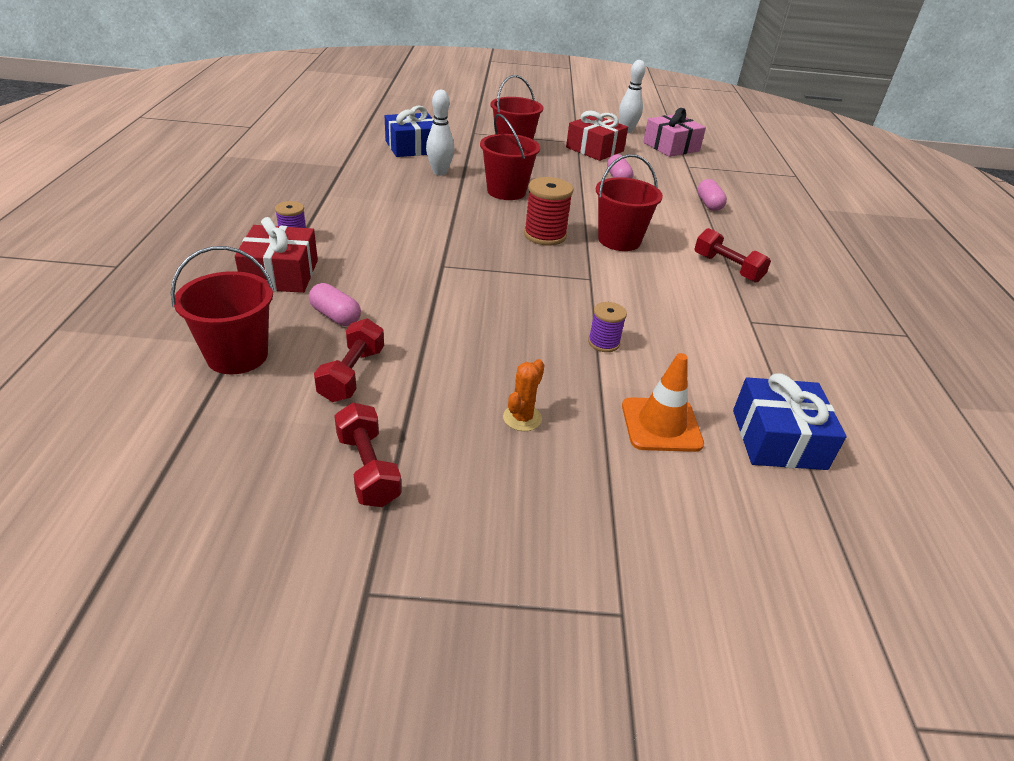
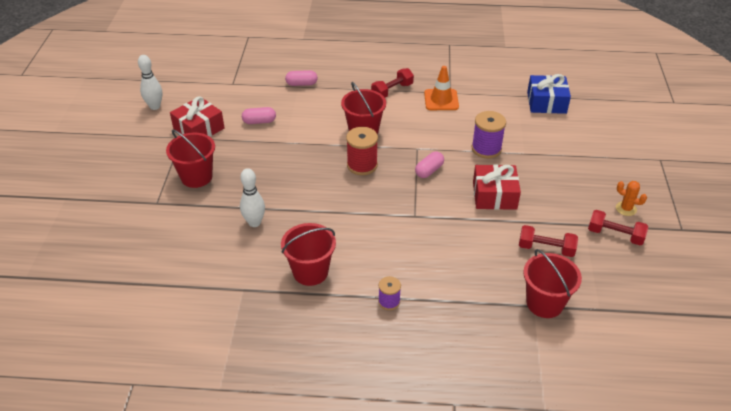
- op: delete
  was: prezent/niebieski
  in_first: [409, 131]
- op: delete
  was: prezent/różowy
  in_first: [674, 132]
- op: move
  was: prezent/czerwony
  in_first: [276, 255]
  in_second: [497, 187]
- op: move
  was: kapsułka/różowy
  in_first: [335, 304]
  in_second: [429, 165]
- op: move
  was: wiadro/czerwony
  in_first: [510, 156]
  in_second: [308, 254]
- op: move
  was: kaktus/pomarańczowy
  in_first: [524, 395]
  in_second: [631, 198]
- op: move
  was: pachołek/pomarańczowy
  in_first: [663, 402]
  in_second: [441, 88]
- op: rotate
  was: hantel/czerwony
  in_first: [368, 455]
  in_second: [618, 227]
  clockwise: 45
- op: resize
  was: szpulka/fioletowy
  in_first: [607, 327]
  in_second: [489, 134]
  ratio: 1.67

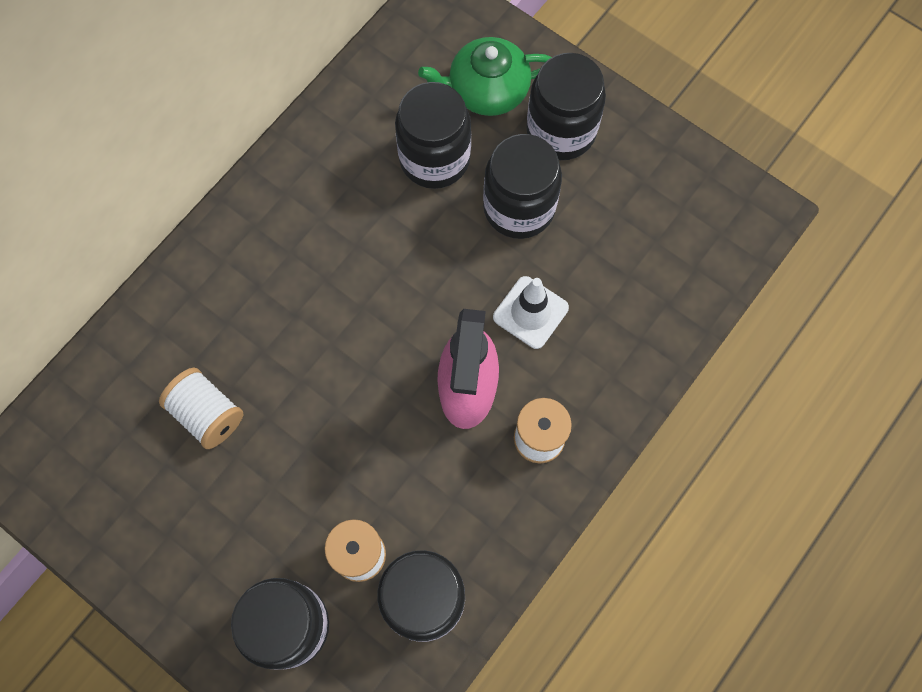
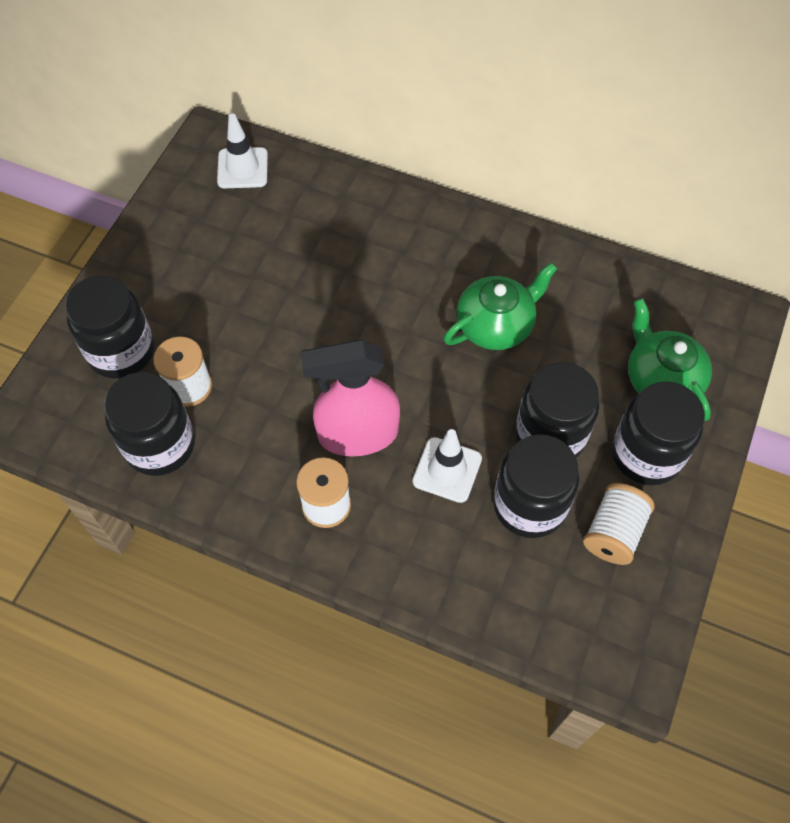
- op: insert
  now: pachołek/biały
  in_second: [242, 151]
- op: insert
  now: imbryk/zielony
  in_second: [500, 306]
- op: move
  was: szpulka/biały
  in_first: [201, 408]
  in_second: [619, 524]
- op: move
  was: słoik/czarny
  in_first: [433, 135]
  in_second: [536, 486]

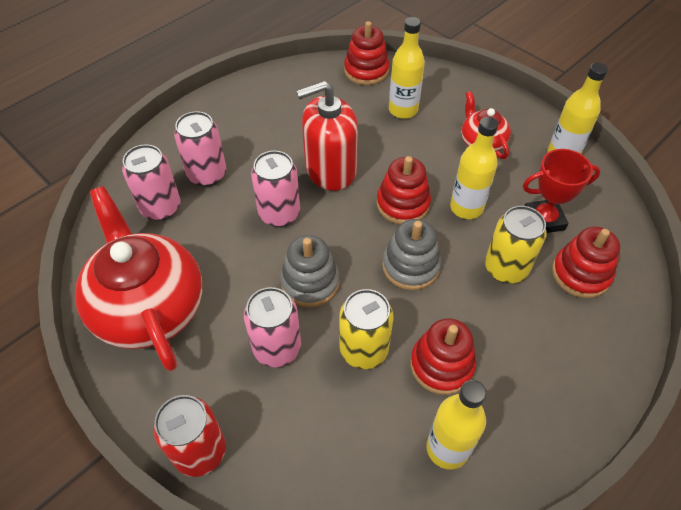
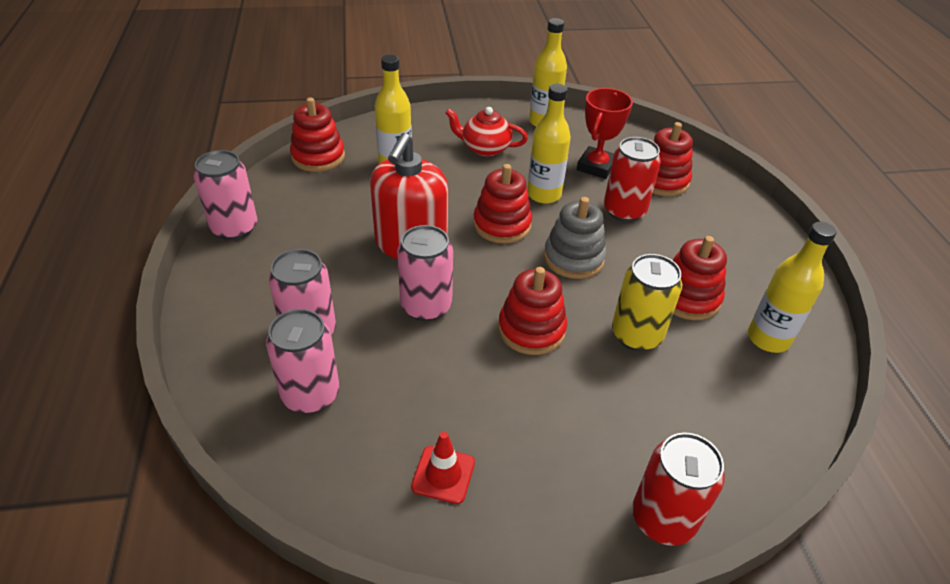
- op: move
  was: puszka/różowy
  in_first: [272, 327]
  in_second: [225, 195]
- op: replace
  was: imbryk/czerwony
  now: pachołek/czerwony
  in_first: [138, 278]
  in_second: [443, 467]
- op: recolor
  was: zabawka nakładanka/szary
  now: zabawka nakładanka/czerwony
  in_first: [310, 271]
  in_second: [532, 311]
- op: recolor
  was: puszka/żółty
  now: puszka/czerwony
  in_first: [516, 244]
  in_second: [632, 179]

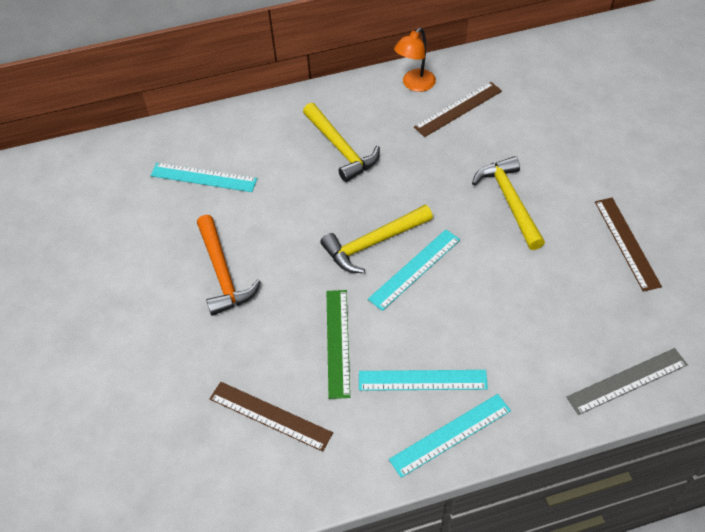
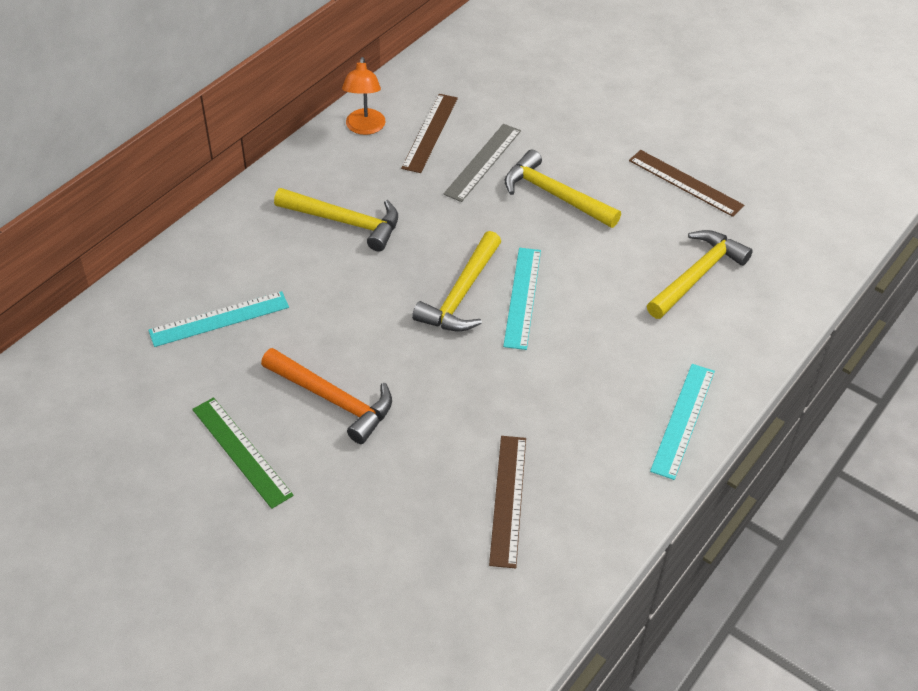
- op: delete
  was: linijka/turkusowy
  in_first: [423, 380]
- op: insert
  now: młotek/żółty
  in_second: [700, 274]
- op: move
  was: linijka/zielony
  in_first: [338, 344]
  in_second: [243, 453]
- op: move
  was: linijka/szary
  in_first: [627, 381]
  in_second: [482, 163]
- op: rotate
  was: linijka/brązowy
  in_first: [271, 417]
  in_second: [507, 502]
  clockwise: -75

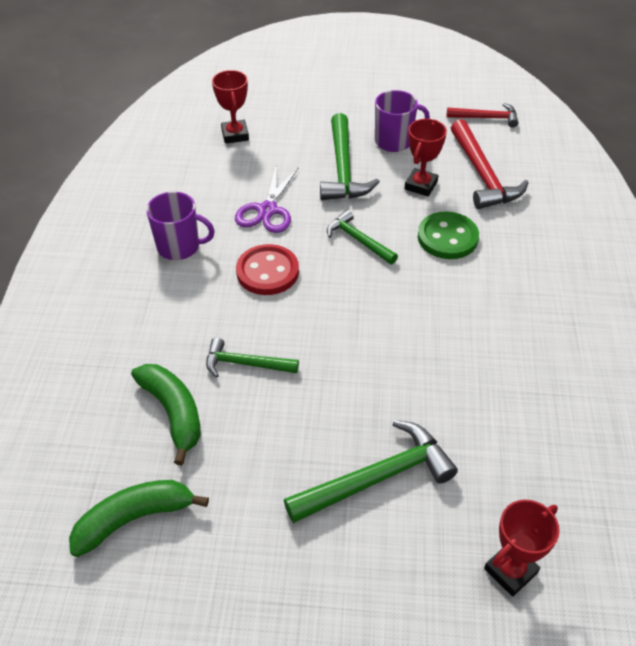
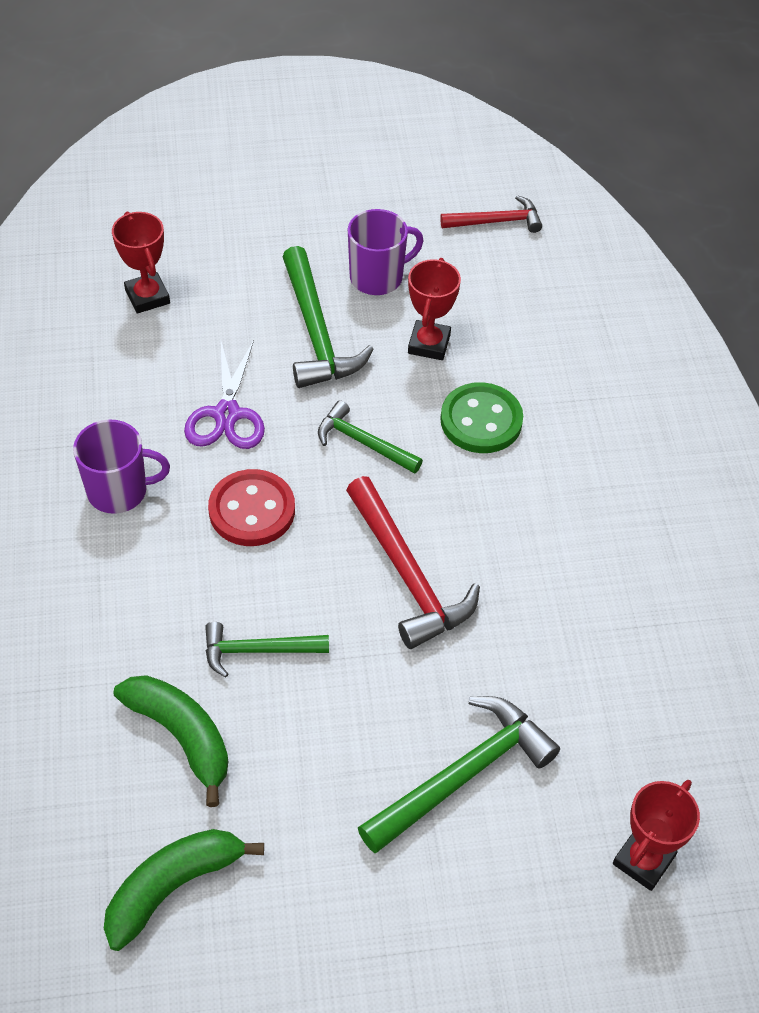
- op: move
  was: młotek/czerwony
  in_first: [489, 164]
  in_second: [413, 562]

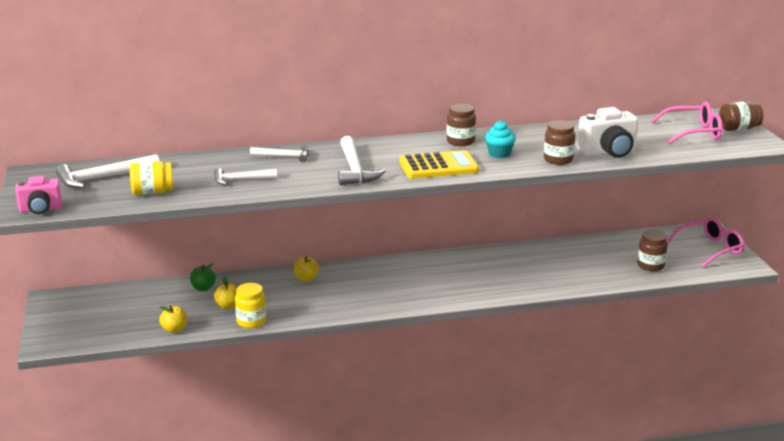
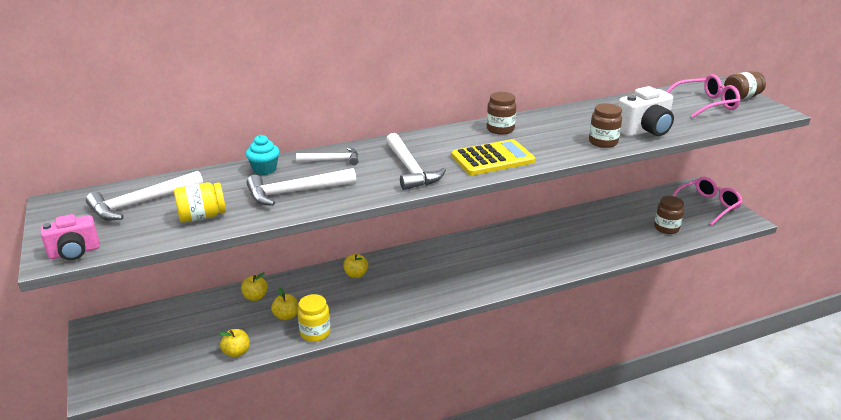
- op: move
  was: muffinka/turkusowy
  in_first: [500, 139]
  in_second: [263, 155]
- op: recolor
  was: jabłko/zielony
  now: jabłko/żółty
  in_first: [203, 277]
  in_second: [254, 286]
- op: resize
  was: młotek/biały
  in_first: [245, 176]
  in_second: [301, 187]
  ratio: 1.59

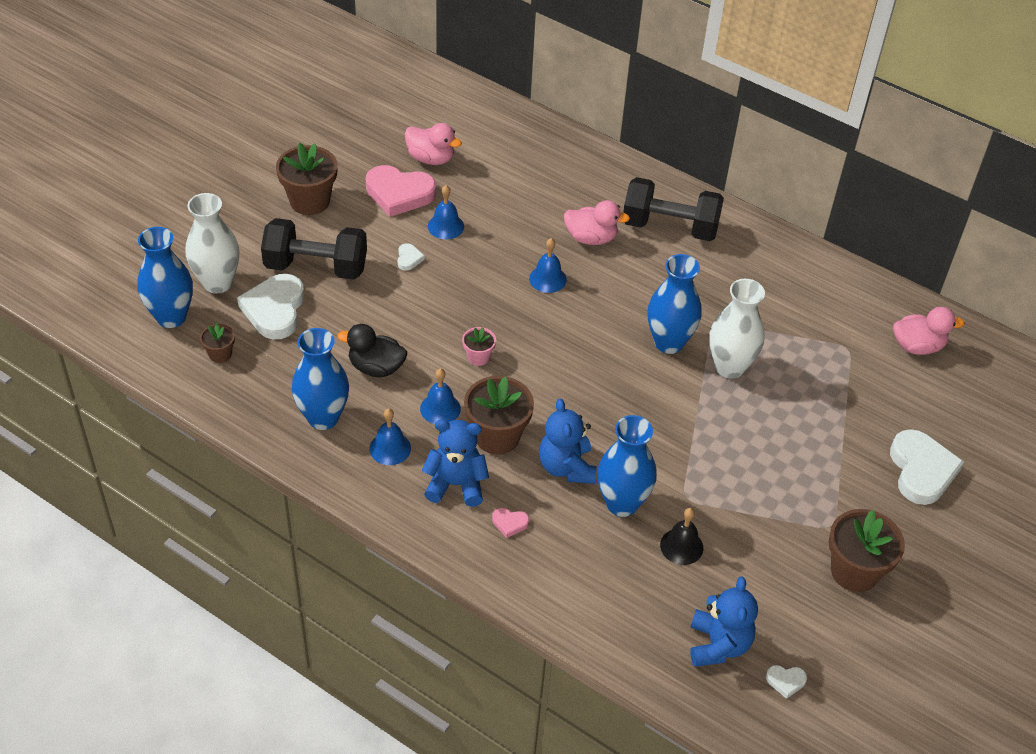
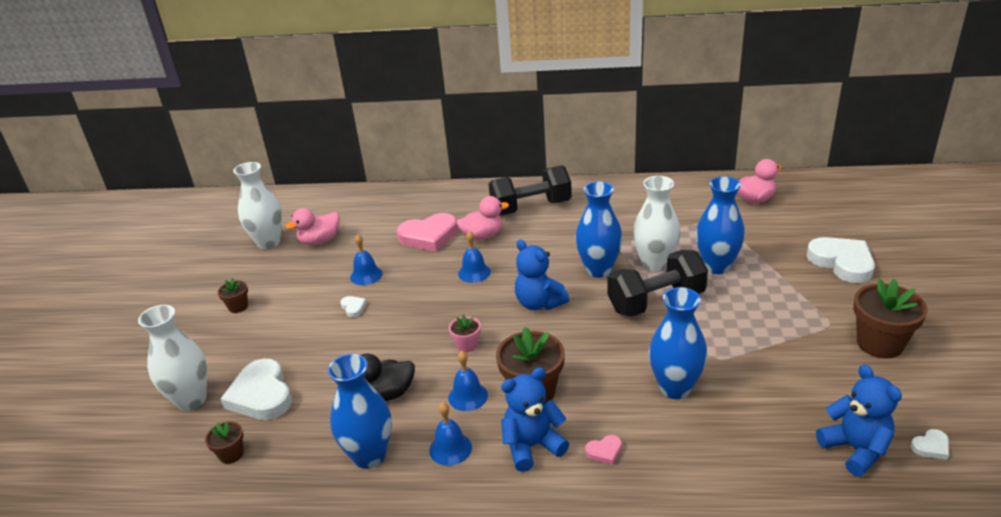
- op: delete
  was: dzwonek/czarny
  in_first: [681, 536]
- op: insert
  now: wazon/biały
  in_second: [257, 205]
- op: move
  was: wazon/niebieski
  in_first: [165, 277]
  in_second: [720, 225]
- op: move
  was: hantel/czarny
  in_first: [314, 249]
  in_second: [658, 283]
- op: move
  was: serce/różowy
  in_first: [401, 191]
  in_second: [427, 232]
- op: move
  was: miś/niebieski
  in_first: [568, 441]
  in_second: [542, 275]
- op: rotate
  was: kaczka/różowy
  in_first: [433, 144]
  in_second: [312, 226]
  clockwise: 150
- op: resize
  was: doniczka/brązowy
  in_first: [307, 179]
  in_second: [233, 295]
  ratio: 0.51

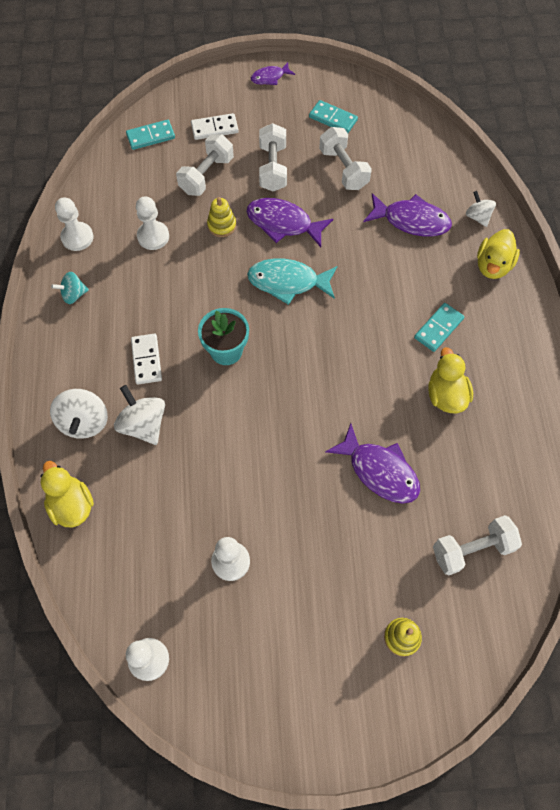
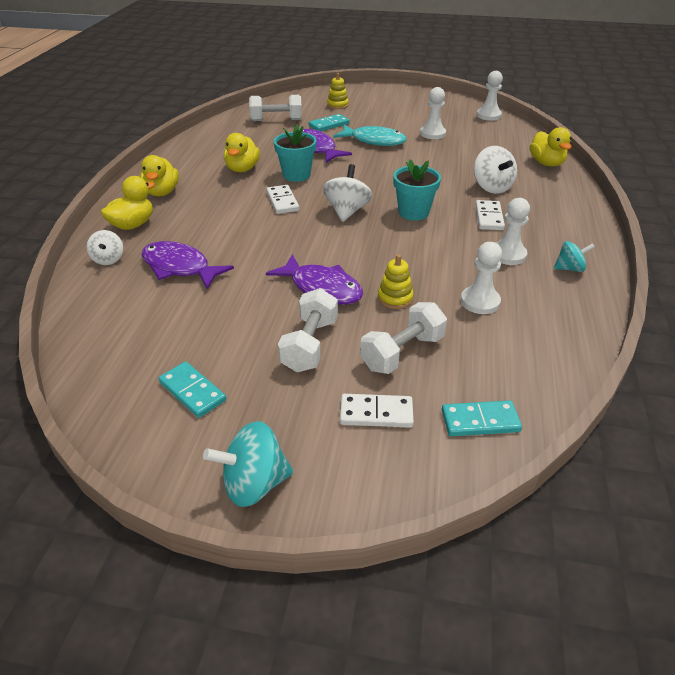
- op: delete
  was: hantel/biały
  in_first: [345, 158]
- op: insert
  now: kaczka/żółty
  in_second: [159, 175]
- op: insert
  now: kostka domina/biały
  in_second: [282, 199]
- op: insert
  now: doniczka/turkusowy
  in_second: [295, 153]
- op: move
  was: bączek/biały
  in_first: [79, 414]
  in_second: [347, 193]
- op: move
  was: pionek/biały
  in_first: [74, 224]
  in_second: [513, 231]
- op: move
  was: ryba/turkusowy
  in_first: [292, 281]
  in_second: [369, 135]
- op: move
  was: kostka domina/turkusowy
  in_first: [439, 327]
  in_second: [329, 122]
- op: replace
  was: ryba/fioletowy
  now: bączek/turkusowy
  in_first: [273, 73]
  in_second: [248, 464]

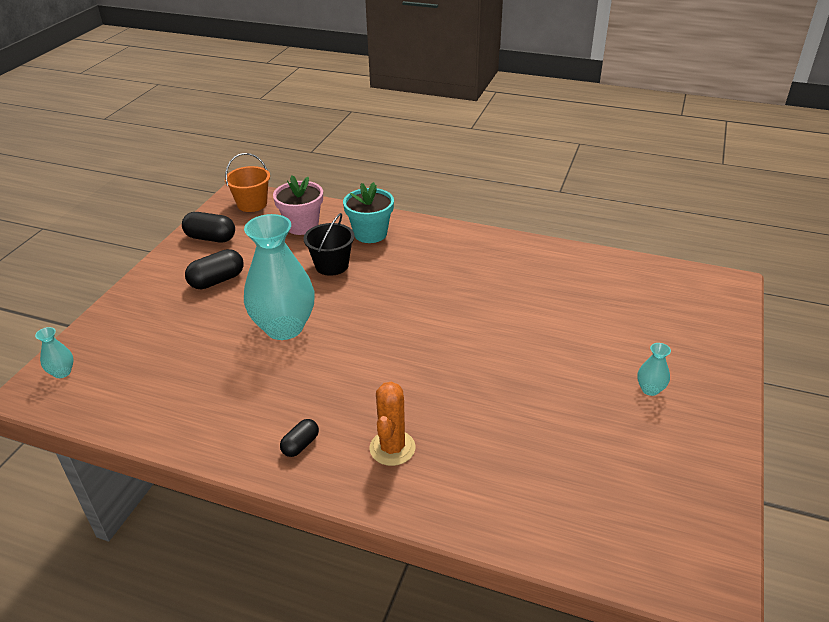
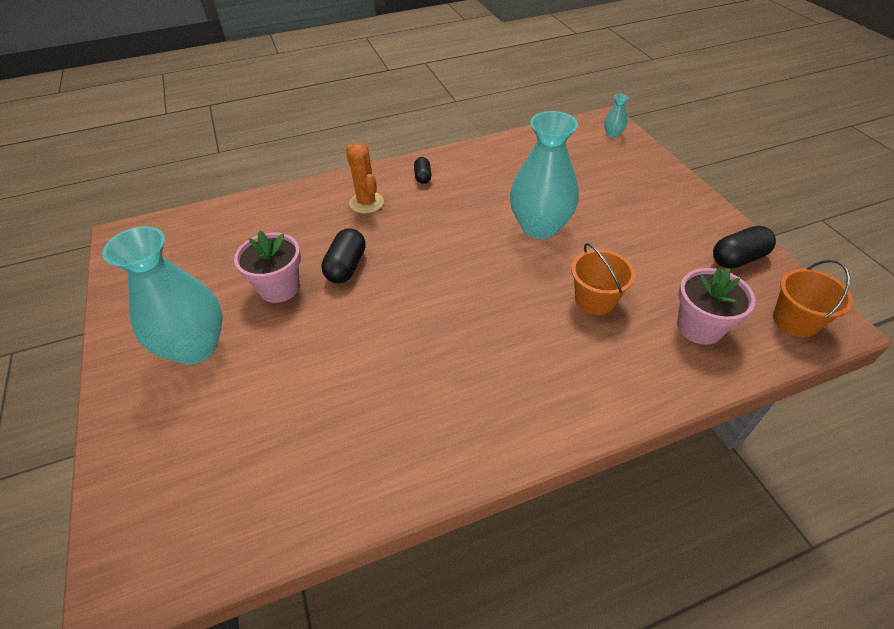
- op: delete
  was: doniczka/turkusowy
  in_first: [368, 212]
- op: insert
  now: doniczka/różowy
  in_second: [267, 267]
- op: move
  was: kapsułka/czarny
  in_first: [214, 269]
  in_second: [343, 255]
- op: recolor
  was: wiadro/czarny
  now: wiadro/pomarańczowy
  in_first: [329, 244]
  in_second: [603, 279]
- op: resize
  was: wazon/turkusowy
  in_first: [654, 369]
  in_second: [162, 295]
  ratio: 2.45

